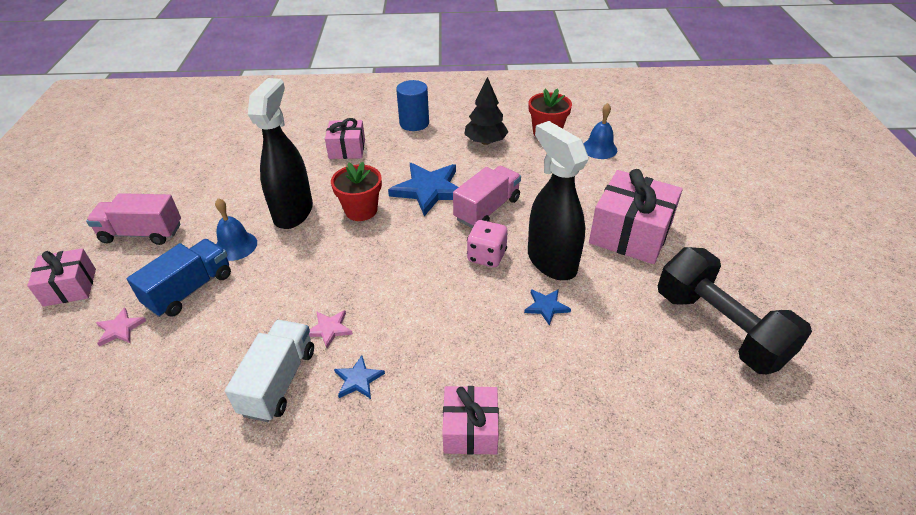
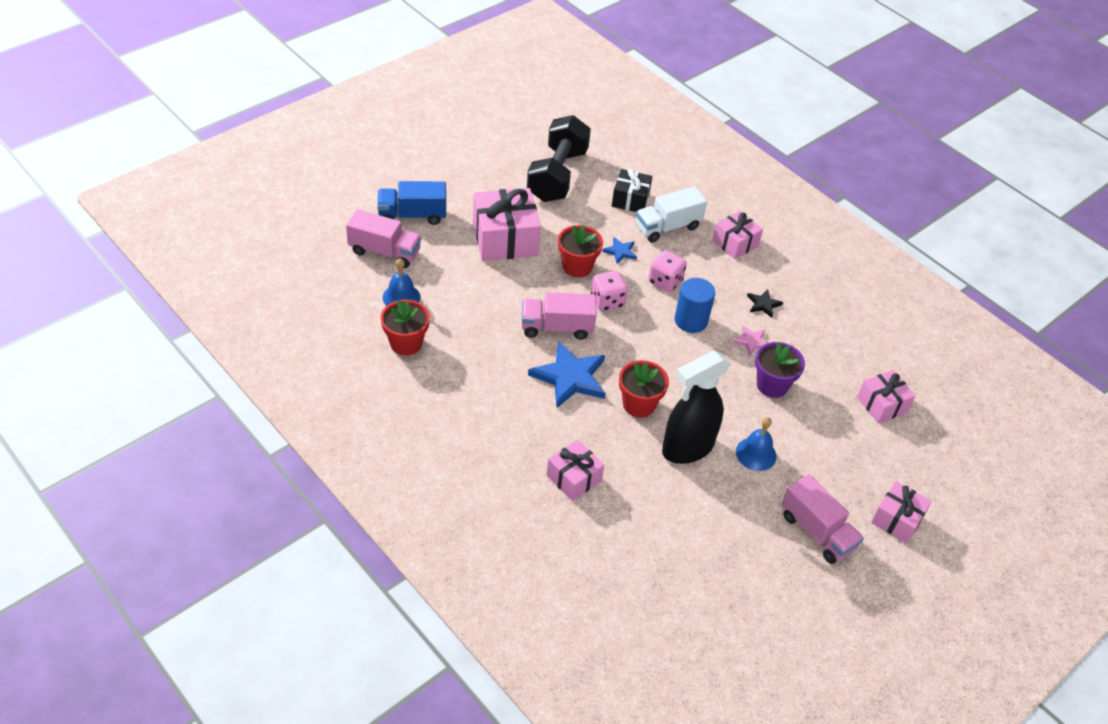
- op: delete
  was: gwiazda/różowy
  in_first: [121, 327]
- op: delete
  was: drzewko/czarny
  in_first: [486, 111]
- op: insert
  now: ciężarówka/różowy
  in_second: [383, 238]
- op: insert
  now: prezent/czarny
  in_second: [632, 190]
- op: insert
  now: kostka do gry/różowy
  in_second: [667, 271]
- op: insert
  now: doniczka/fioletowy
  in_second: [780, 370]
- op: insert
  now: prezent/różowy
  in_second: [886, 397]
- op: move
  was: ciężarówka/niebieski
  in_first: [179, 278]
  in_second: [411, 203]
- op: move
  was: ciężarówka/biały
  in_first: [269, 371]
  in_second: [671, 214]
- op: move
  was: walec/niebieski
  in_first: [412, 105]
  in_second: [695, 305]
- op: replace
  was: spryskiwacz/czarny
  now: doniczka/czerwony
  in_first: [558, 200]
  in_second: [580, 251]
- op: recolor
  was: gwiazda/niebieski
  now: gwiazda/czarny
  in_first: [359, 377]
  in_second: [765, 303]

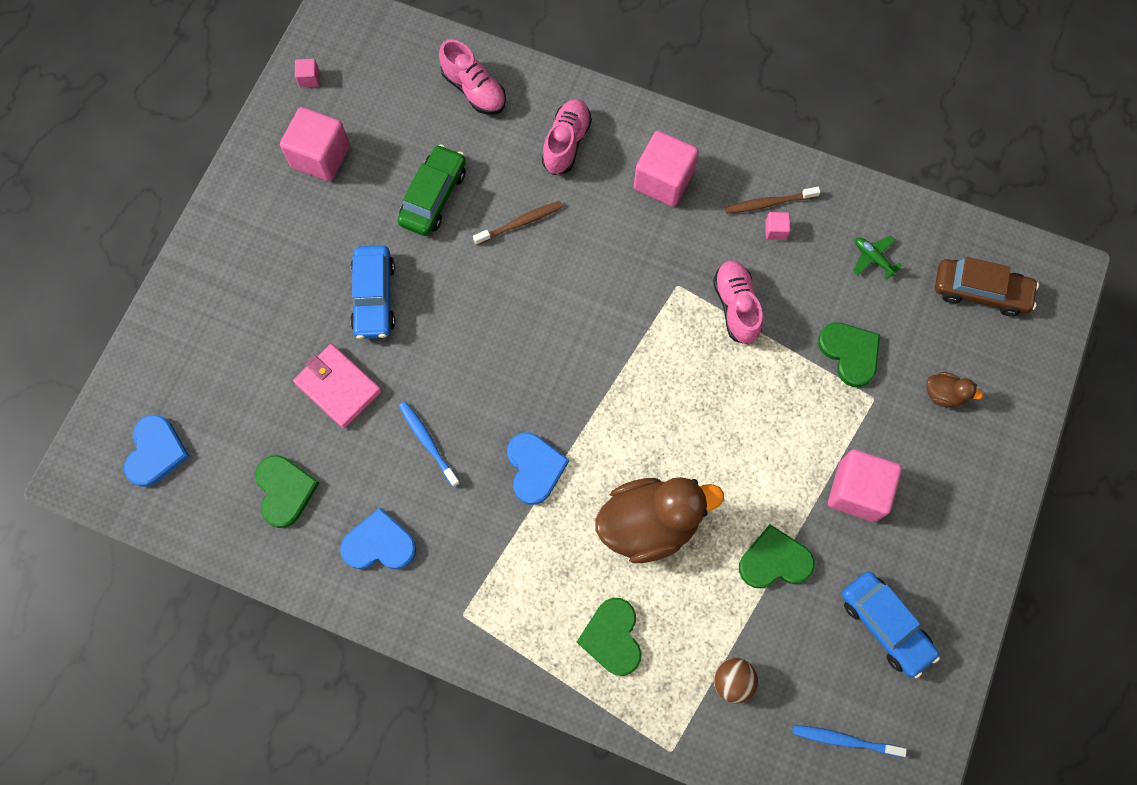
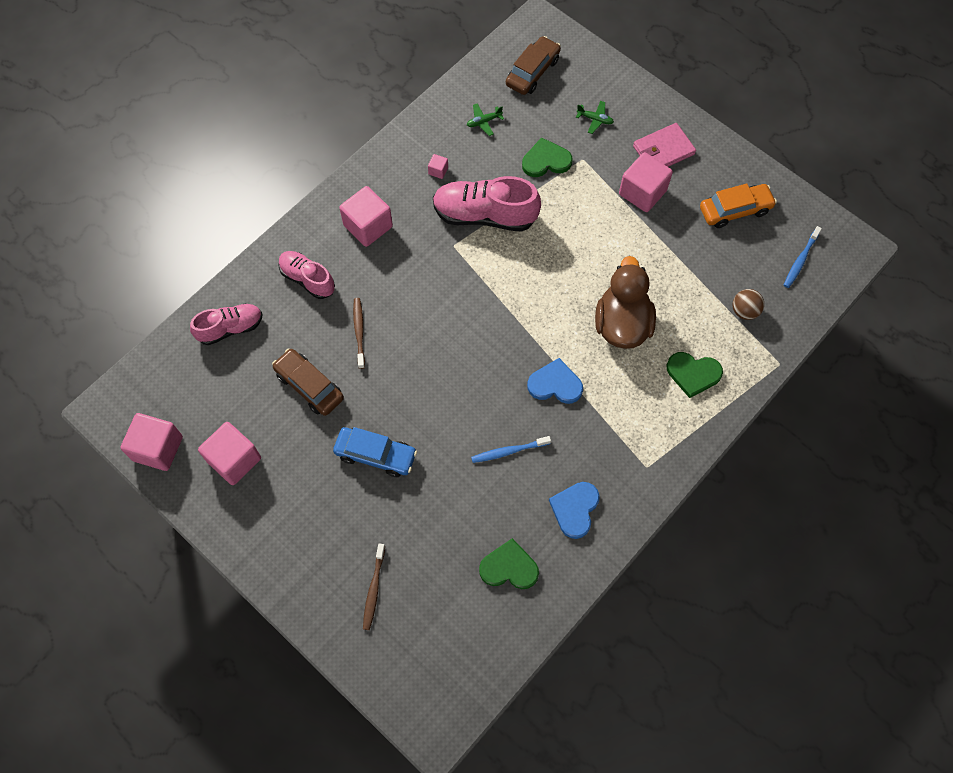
- op: delete
  was: serce/niebieski
  in_first: [157, 451]
- op: delete
  was: serce/zielony
  in_first: [777, 556]
- op: move
  was: portfel/różowy
  in_first: [337, 386]
  in_second: [664, 145]
- op: move
  was: szczoteczka do zębów/brązowy
  in_first: [773, 200]
  in_second: [374, 587]
- op: replace
  was: kaczka/brązowy
  now: samolot/zielony
  in_first: [954, 390]
  in_second: [595, 117]
- op: recolor
  was: samochód/zielony
  now: samochód/brązowy
  in_first: [432, 190]
  in_second: [308, 382]
- op: recolor
  was: samochód/niebieski
  now: samochód/pomarańczowy
  in_first: [891, 624]
  in_second: [738, 205]
- op: resize
  was: sześcian/różowy
  in_first: [307, 73]
  in_second: [151, 442]
  ratio: 2.26
- op: resize
  was: but/różowy
  in_first: [738, 302]
  in_second: [487, 204]
  ratio: 1.6

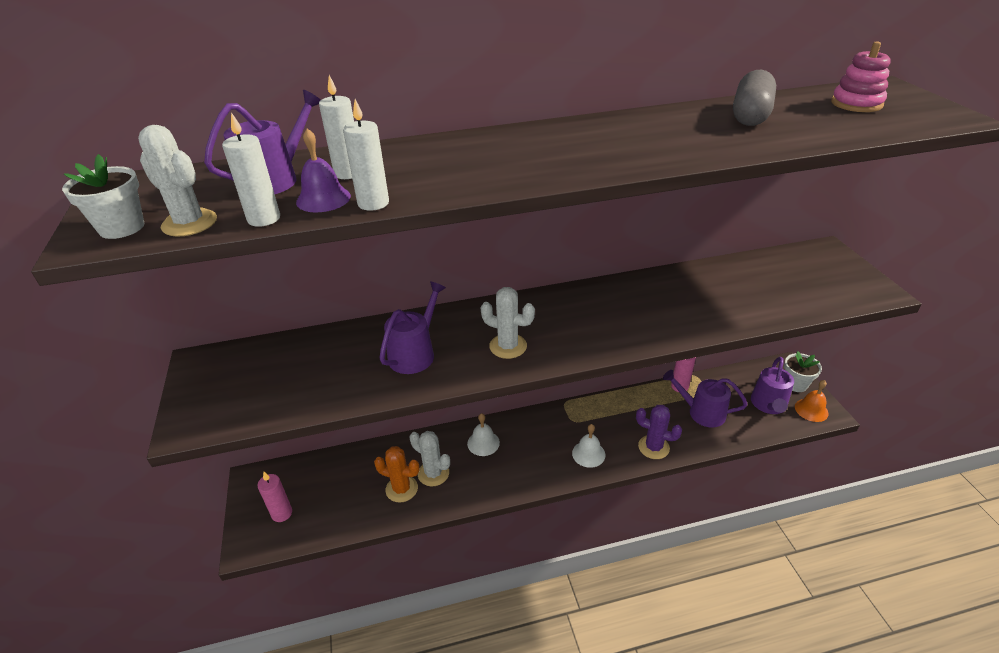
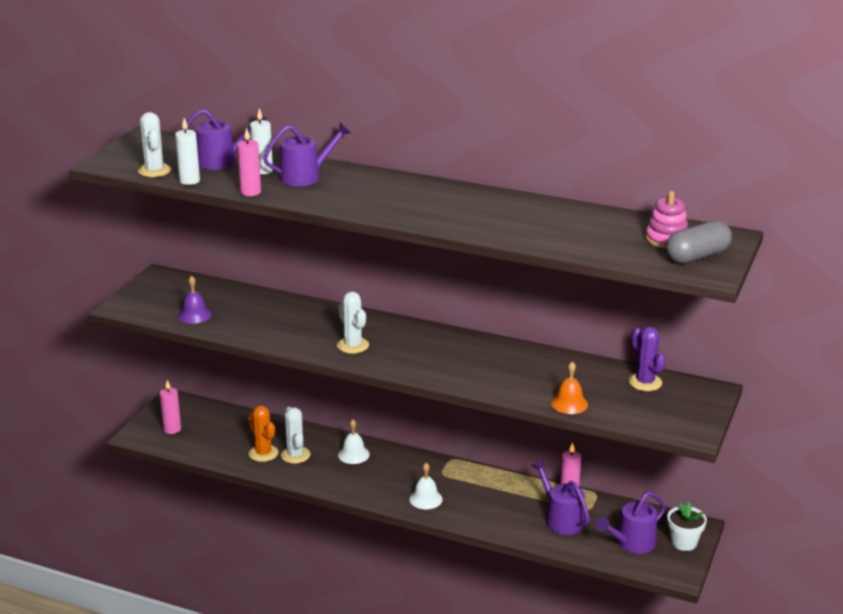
- op: delete
  was: doniczka/biały
  in_first: [103, 196]
- op: move
  was: dzwonek/fioletowy
  in_first: [323, 170]
  in_second: [195, 300]
- op: move
  was: konewka/fioletowy
  in_first: [412, 327]
  in_second: [307, 155]
- op: move
  was: kaktus/fioletowy
  in_first: [659, 432]
  in_second: [647, 359]
- op: move
  was: kapsułka/szary
  in_first: [754, 98]
  in_second: [698, 242]
- op: move
  was: dzwonek/pomarańczowy
  in_first: [812, 401]
  in_second: [569, 388]
- op: recolor
  was: świeca/biały
  now: świeca/różowy
  in_first: [366, 155]
  in_second: [249, 161]

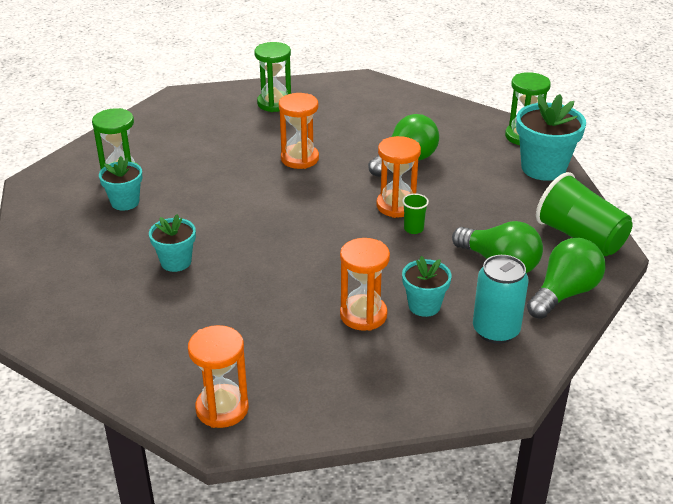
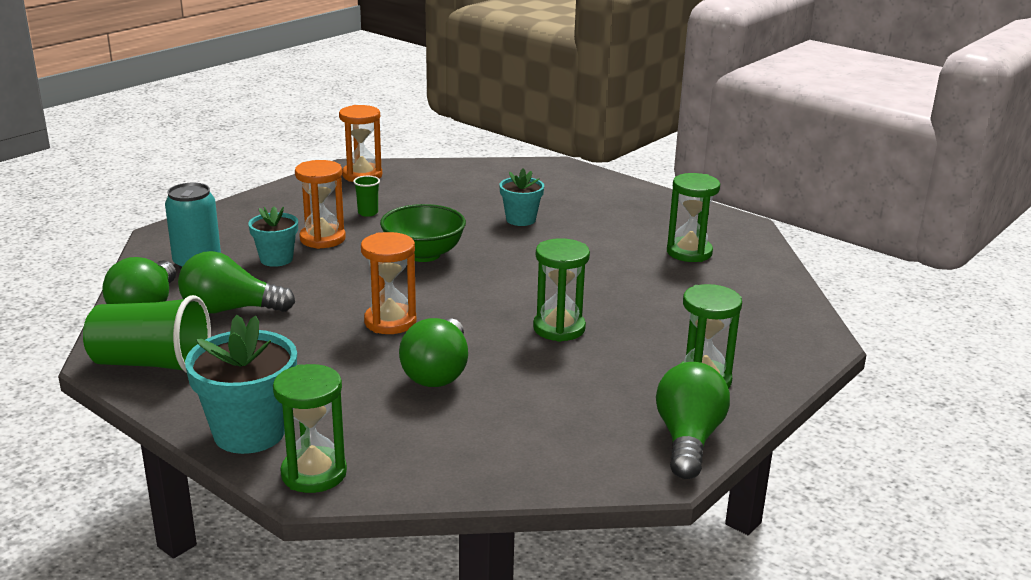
- op: delete
  was: doniczka/turkusowy
  in_first: [120, 183]
- op: insert
  now: miska/zielony
  in_second: [423, 233]
- op: insert
  now: żarówka/zielony
  in_second: [693, 420]
- op: move
  was: szklanka/zielony
  in_first: [415, 213]
  in_second: [366, 196]
- op: recolor
  was: klepsydra/pomarańczowy
  now: klepsydra/zielony
  in_first: [299, 131]
  in_second: [561, 290]

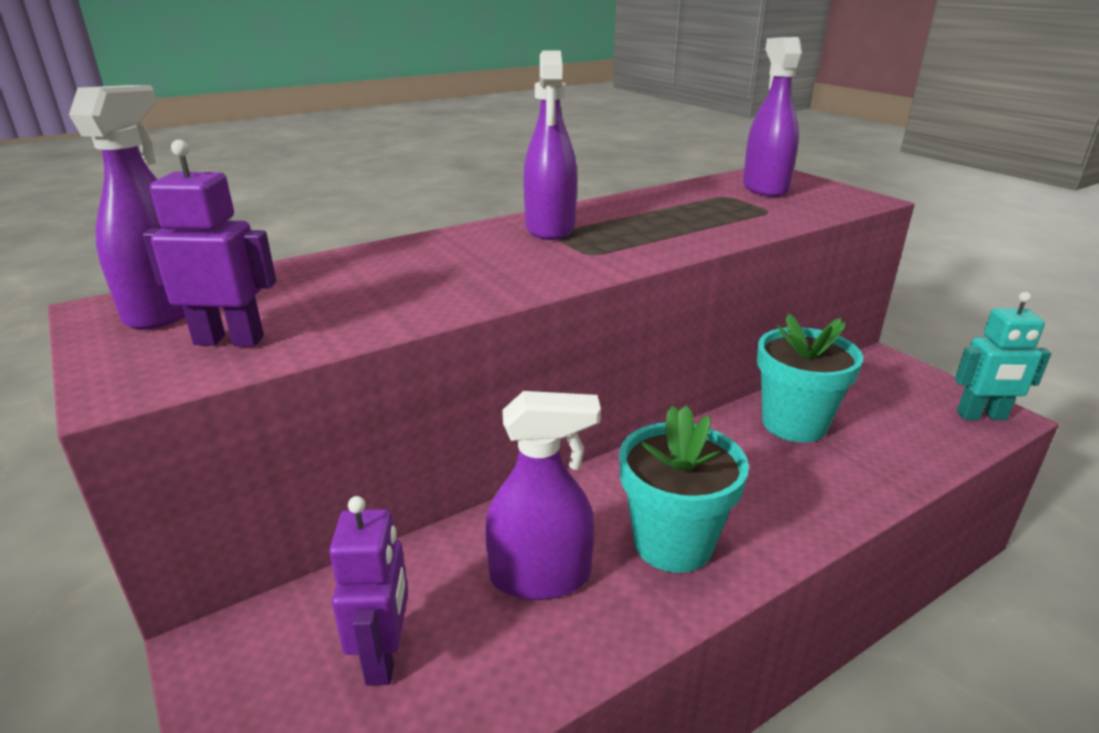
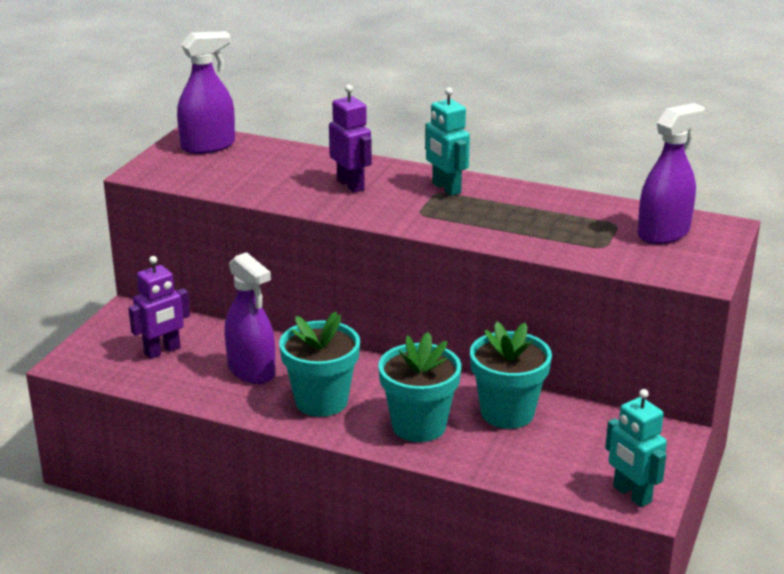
- op: insert
  now: doniczka/turkusowy
  in_second: [419, 387]
- op: move
  was: robot/fioletowy
  in_first: [209, 243]
  in_second: [350, 139]
- op: replace
  was: spryskiwacz/fioletowy
  now: robot/turkusowy
  in_first: [550, 145]
  in_second: [447, 141]

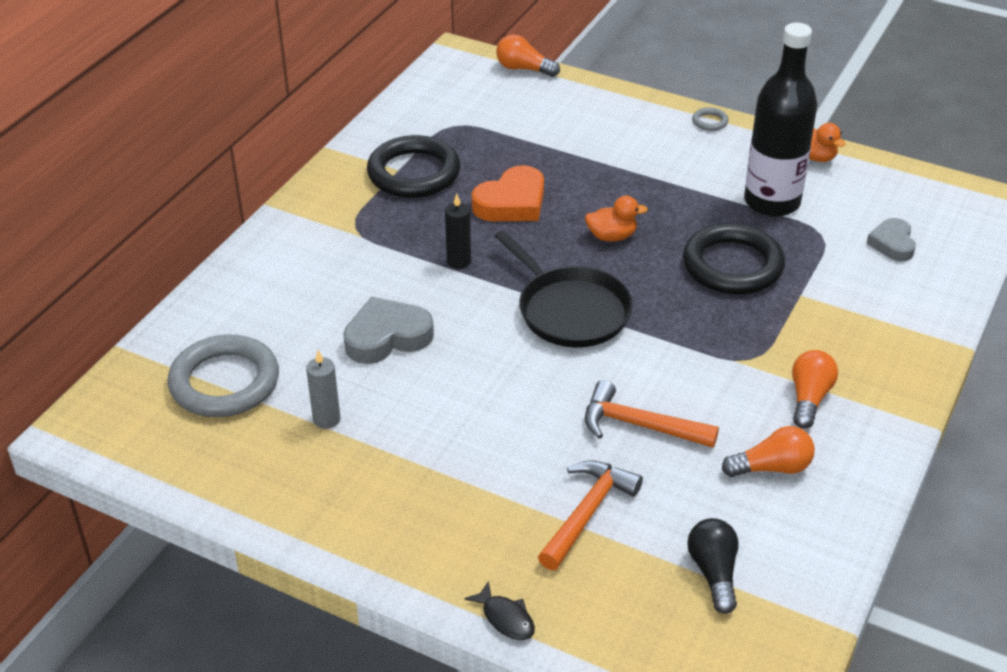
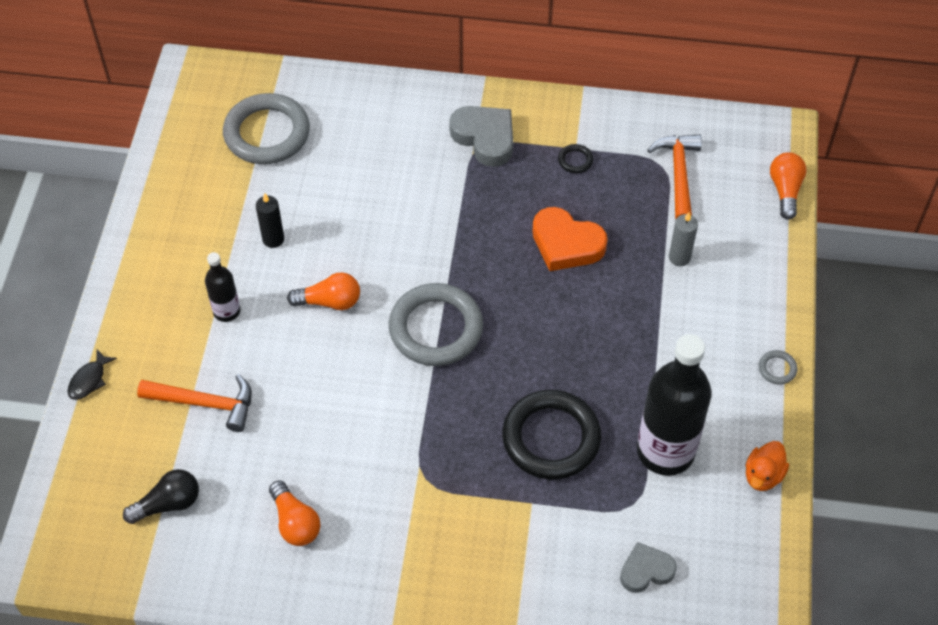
- op: delete
  was: kaczka/pomarańczowy
  in_first: [616, 218]
- op: insert
  now: butelka/czarny
  in_second: [222, 287]
- op: move
  was: świeca/szary
  in_first: [323, 389]
  in_second: [683, 239]
- op: move
  was: serce/szary
  in_first: [388, 330]
  in_second: [481, 136]
- op: move
  was: świeca/czarny
  in_first: [458, 231]
  in_second: [270, 220]
- op: move
  was: młotek/pomarańczowy
  in_first: [652, 414]
  in_second: [674, 176]
- op: move
  was: żarówka/pomarańczowy
  in_first: [815, 389]
  in_second: [323, 291]
- op: replace
  was: patelnia/czarny
  now: pierścień/szary
  in_first: [564, 289]
  in_second: [436, 324]
- op: resize
  was: pierścień/czarny
  in_first: [414, 166]
  in_second: [575, 158]
  ratio: 0.4

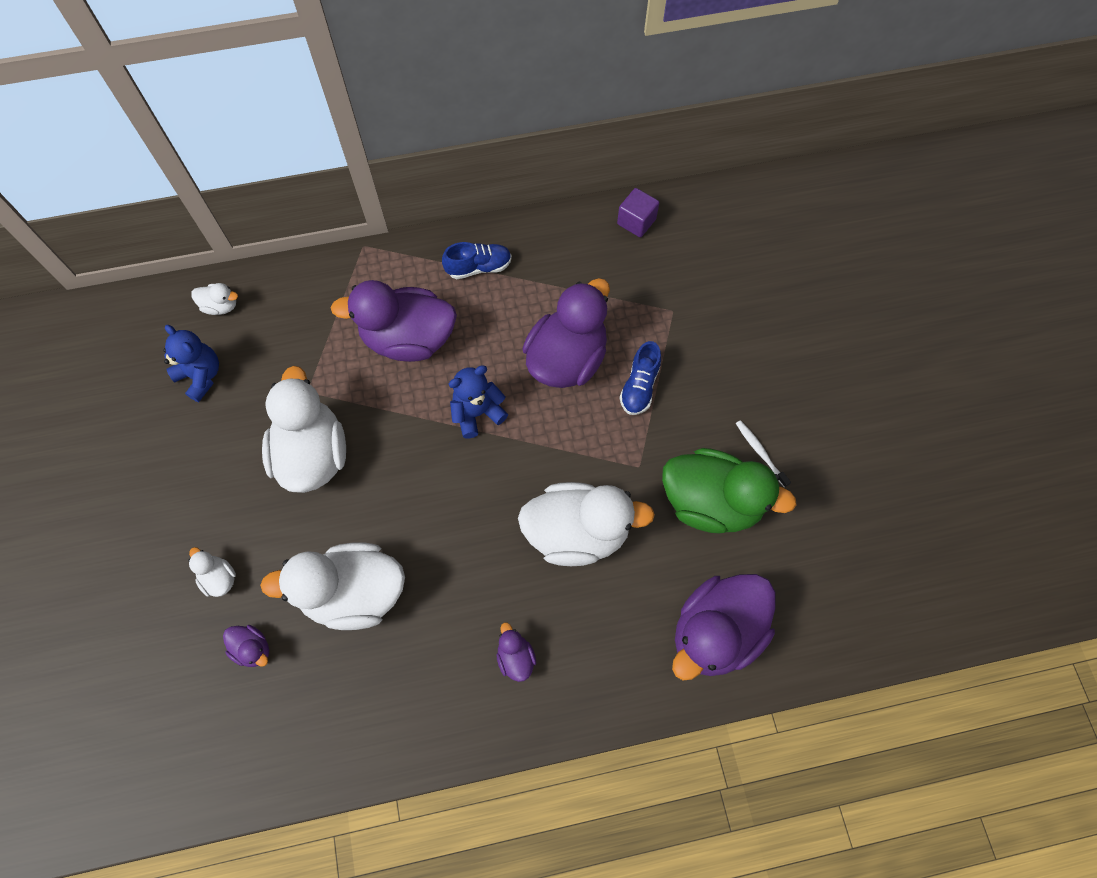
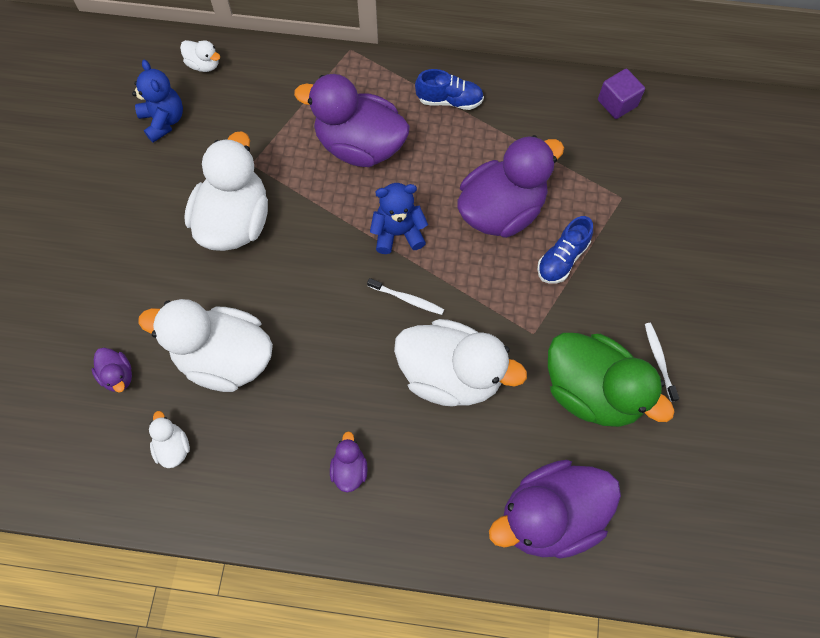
- op: insert
  now: szczoteczka do zębów/biały
  in_second: [405, 296]
- op: move
  was: kaczka/biały
  in_first: [212, 572]
  in_second: [169, 439]

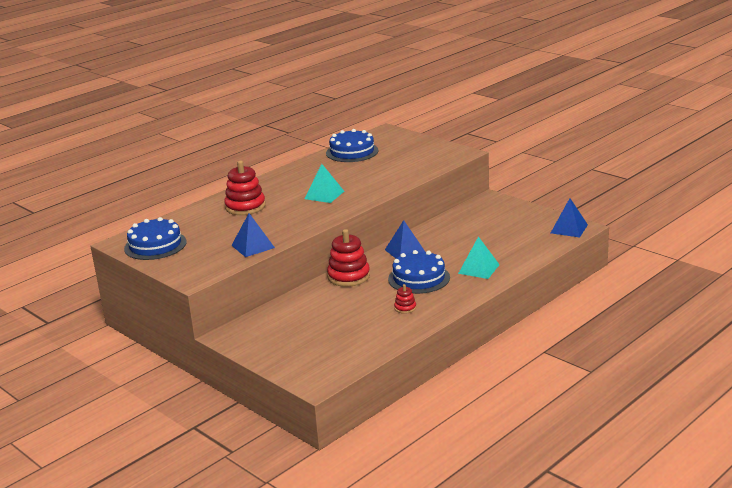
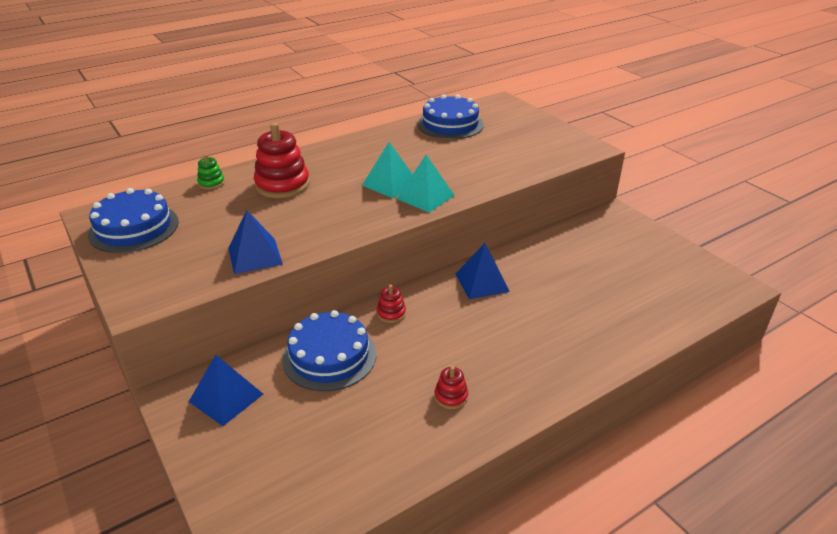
- op: insert
  now: zabawka nakładanka/zielony
  in_second: [211, 172]
- op: move
  was: tort/niebieski
  in_first: [419, 272]
  in_second: [329, 350]
- op: move
  was: piramida/turkusowy
  in_first: [479, 257]
  in_second: [426, 184]
- op: move
  was: piramida/niebieski
  in_first: [569, 217]
  in_second: [226, 390]
- op: resize
  was: zabawka nakładanka/czerwony
  in_first: [348, 258]
  in_second: [391, 304]
  ratio: 0.49

